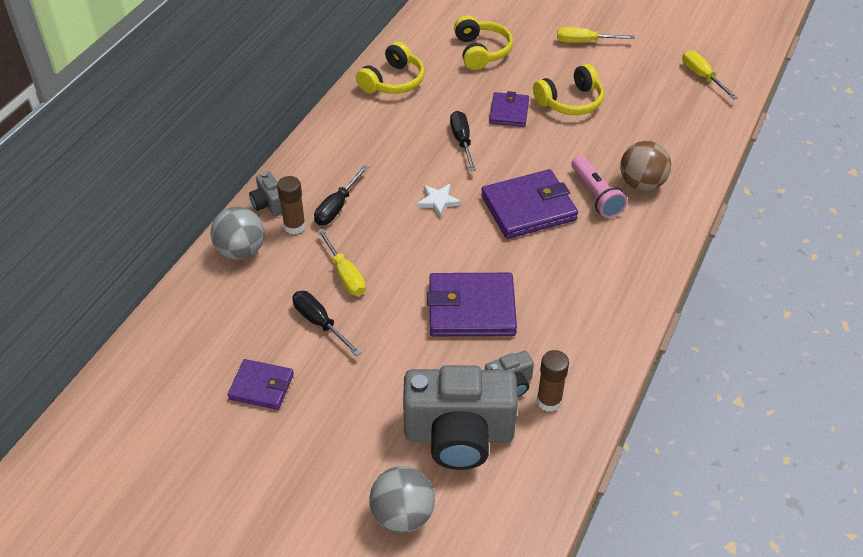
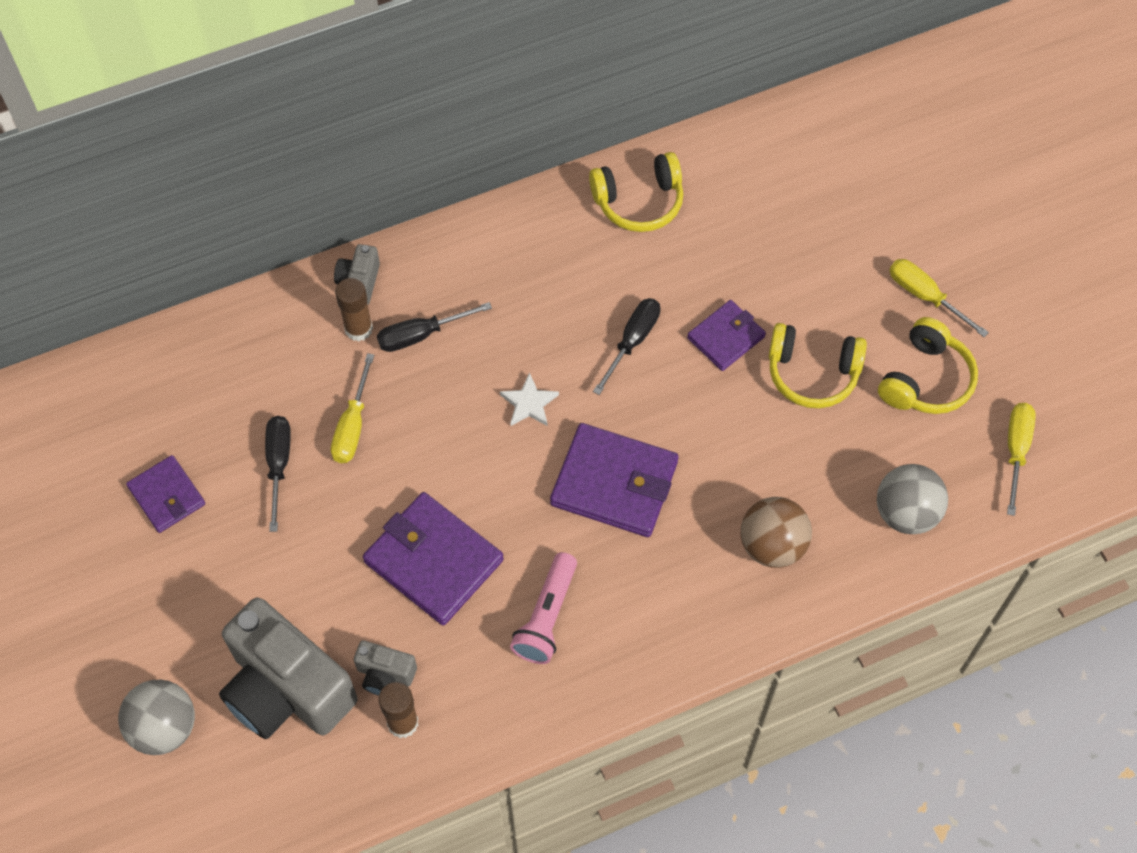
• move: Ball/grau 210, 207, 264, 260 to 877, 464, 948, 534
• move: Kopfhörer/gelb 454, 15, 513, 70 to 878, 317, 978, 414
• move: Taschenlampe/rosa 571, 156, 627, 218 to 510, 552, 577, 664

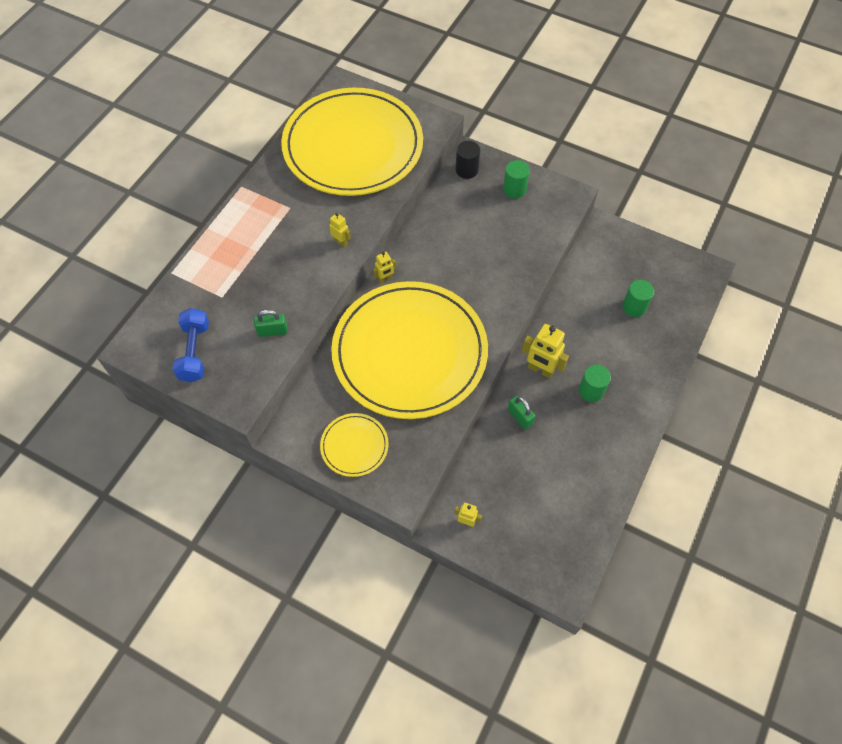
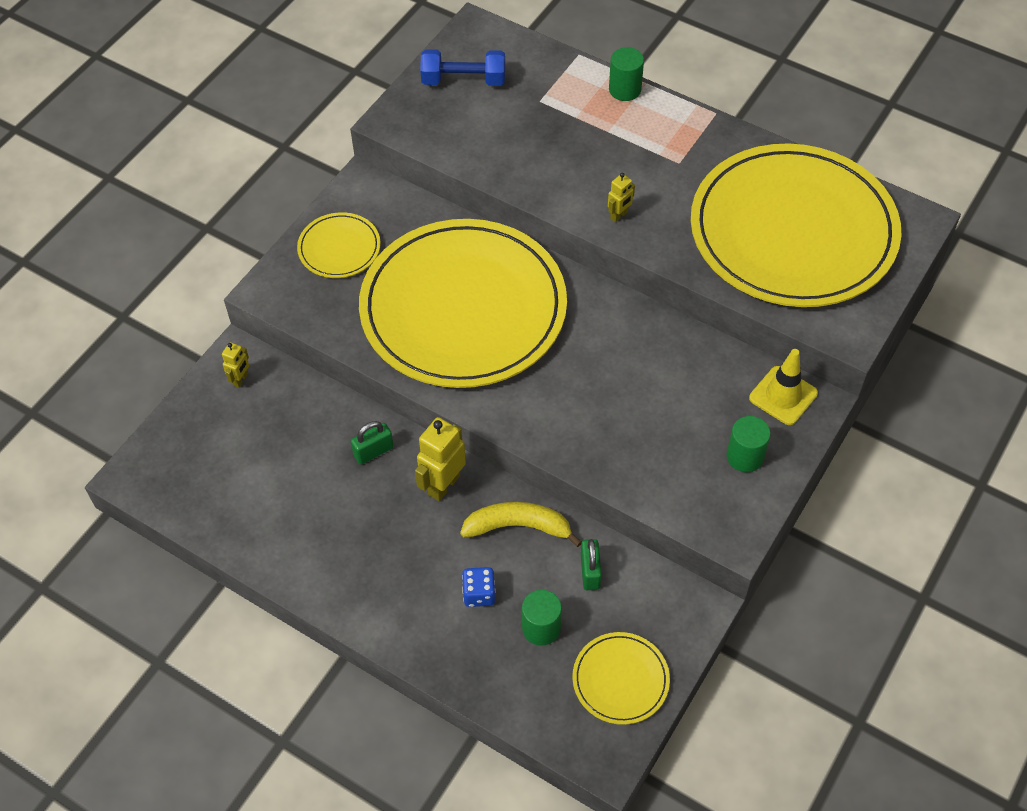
• delete: Roboter/gelb 373, 252, 396, 283
• insert: Banane/gelb 460, 502, 582, 547
• insert: Spielwürfel/blau 462, 567, 496, 607
• insert: Teller/gelb 573, 632, 670, 725
• move: Vorhängeschloss/grün 254, 310, 288, 337 to 581, 539, 601, 590
• move: Vollzylinder/grün 579, 364, 611, 402 to 609, 47, 644, 101
• replace: Vollzylinder/schwarz 456, 141, 480, 179 to Leitkegel/gelb 749, 349, 818, 425

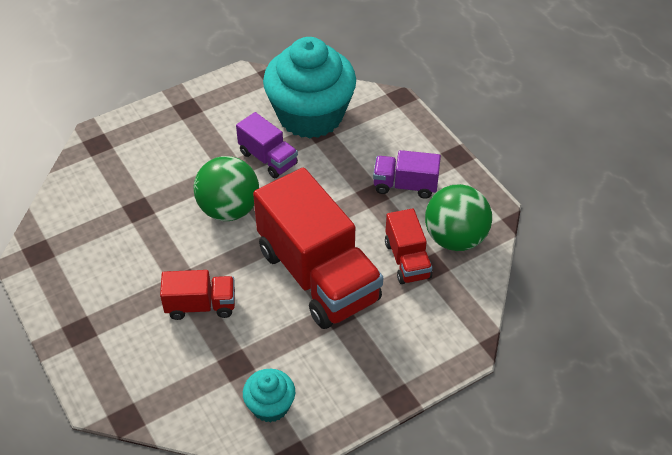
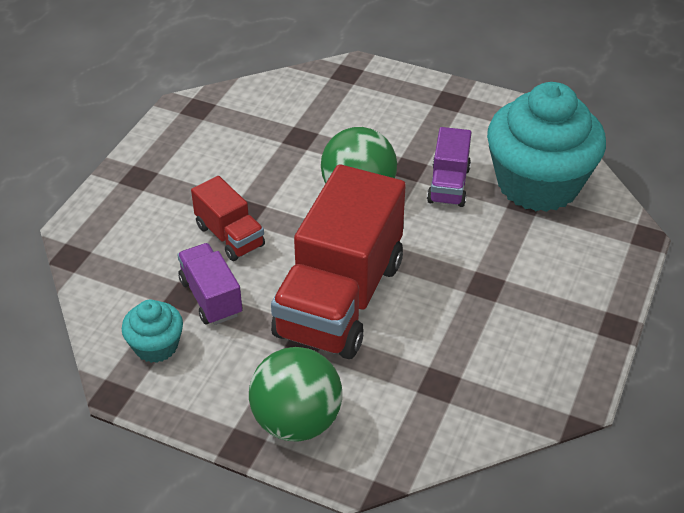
• delete: Lastwagen/rot 385, 208, 432, 284
• move: Lastwagen/lila 373, 150, 441, 199 to 177, 243, 242, 325
• move: Ball/grün 425, 184, 492, 251 to 249, 347, 342, 442

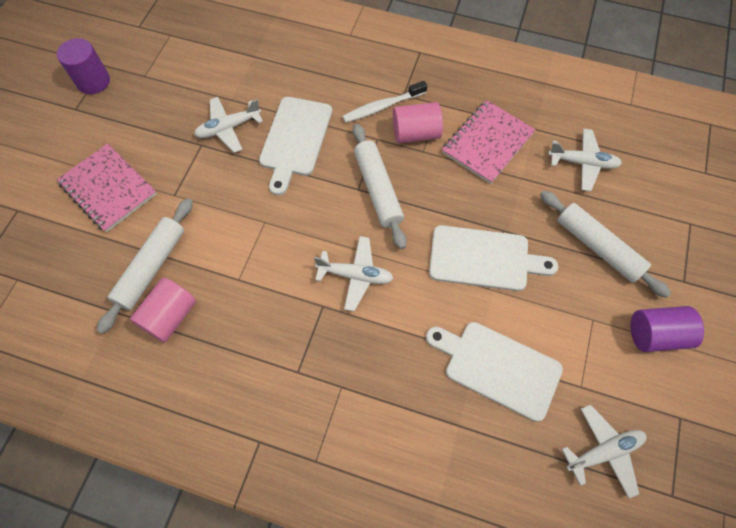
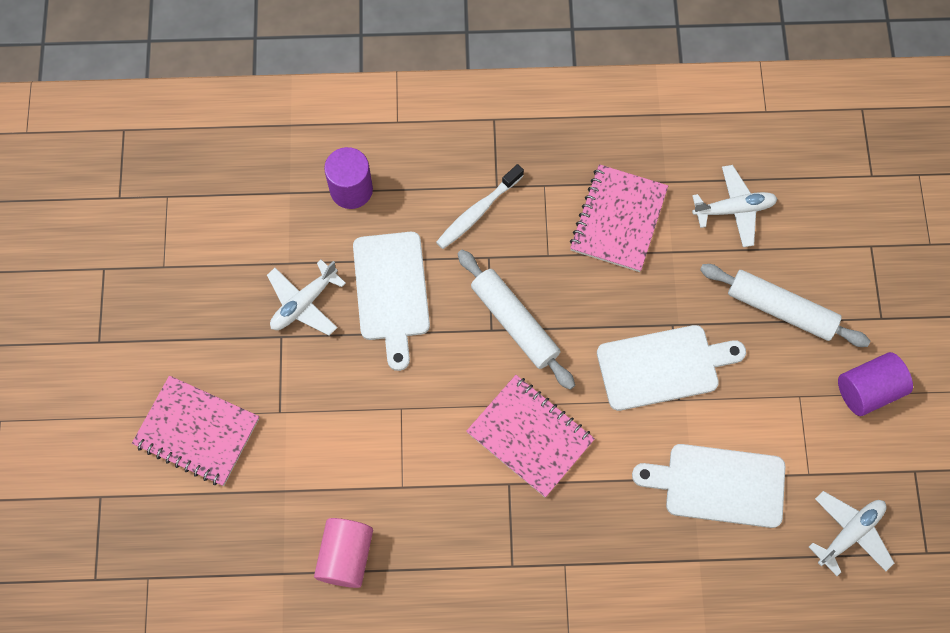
• delete: Nudelholz/weiß 97, 198, 193, 334
• delete: Vollzylinder/rosa 393, 102, 443, 143
• move: Vollzylinder/lila 57, 38, 110, 94 to 324, 147, 373, 209
• replace: Flugzeug/weiß 314, 236, 394, 311 to Notizbuch/rosa 466, 375, 595, 497

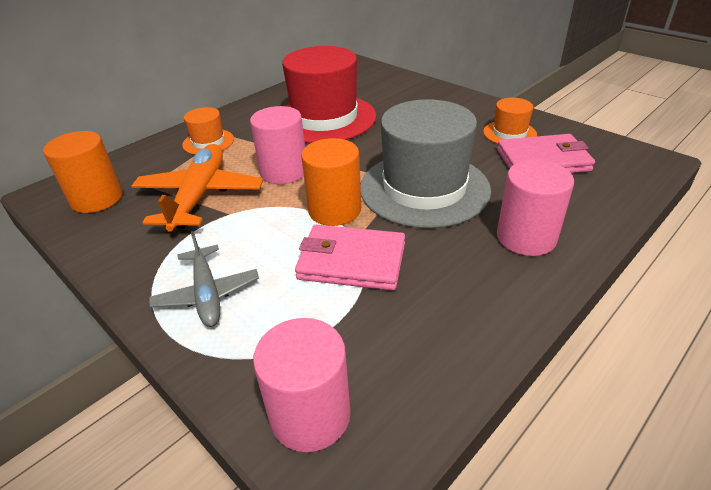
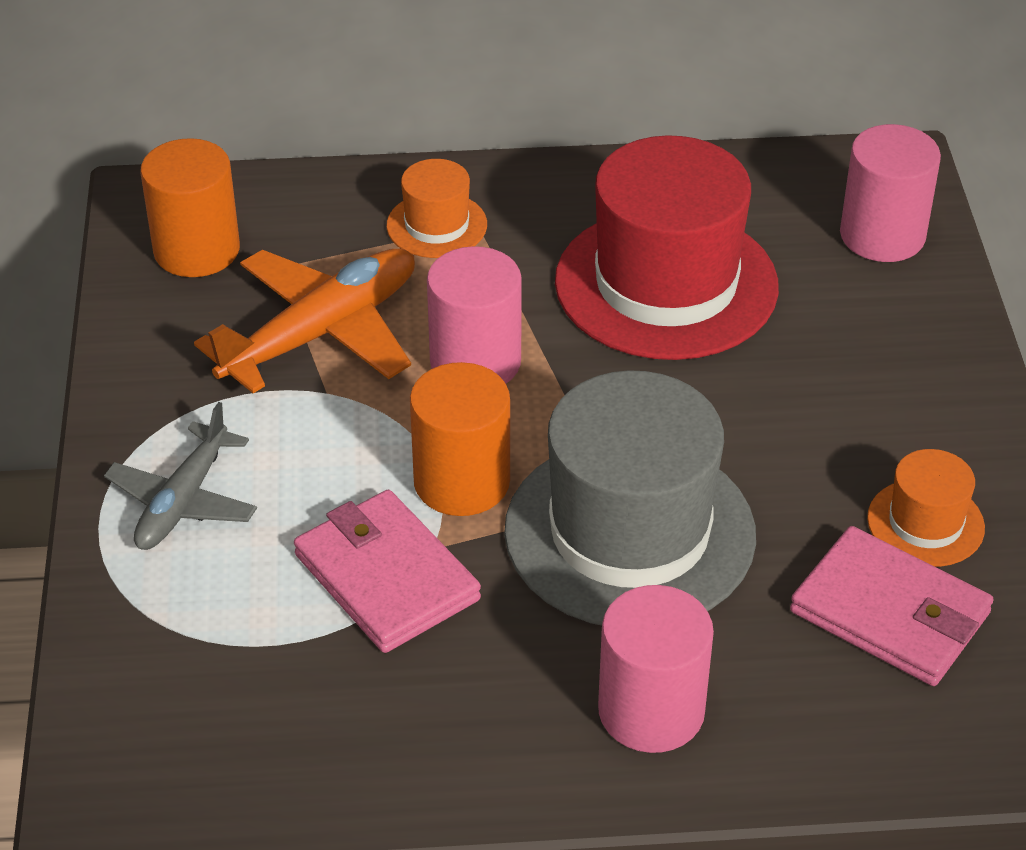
• move: Vollzylinder/rosa 253, 318, 351, 452 to 840, 124, 941, 262

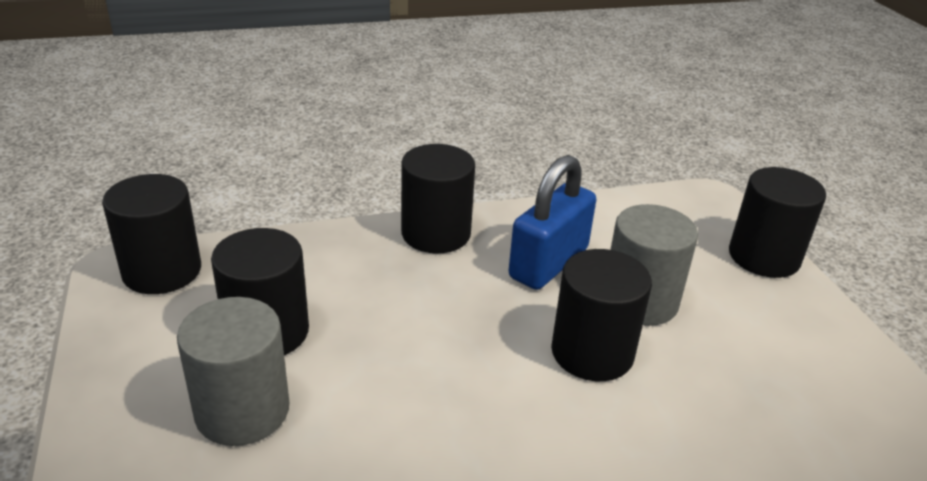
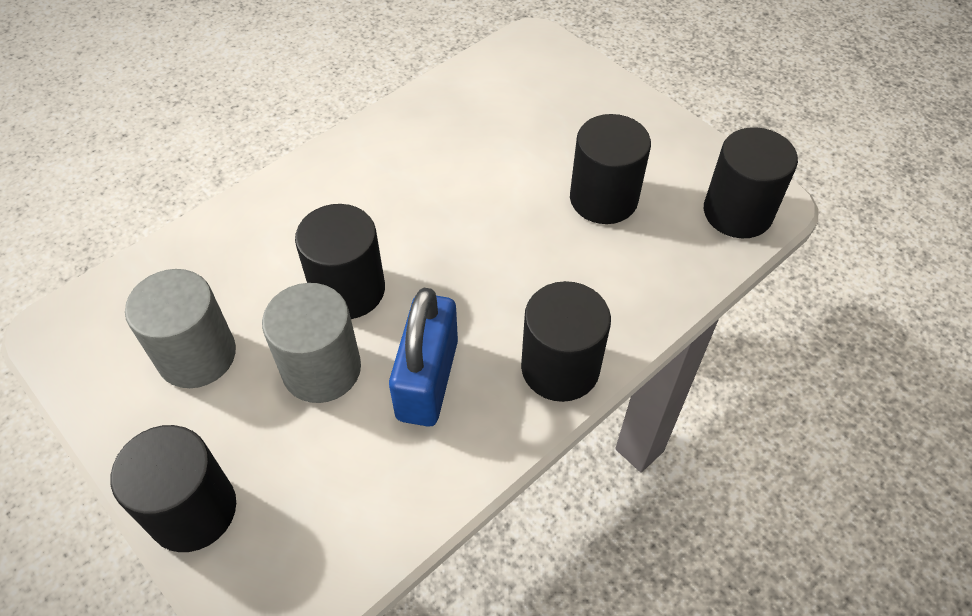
• move: Vollzylinder/grau 177, 297, 289, 446 to 125, 269, 236, 388

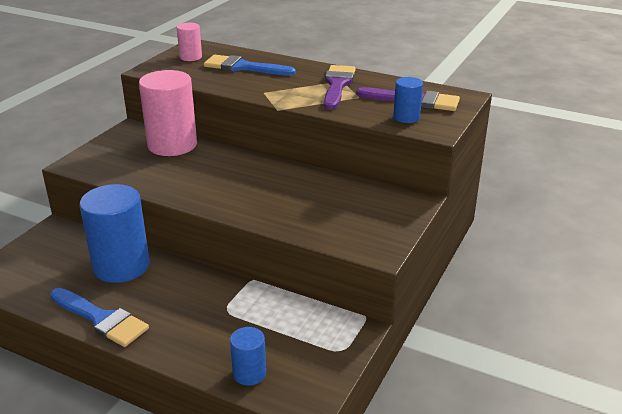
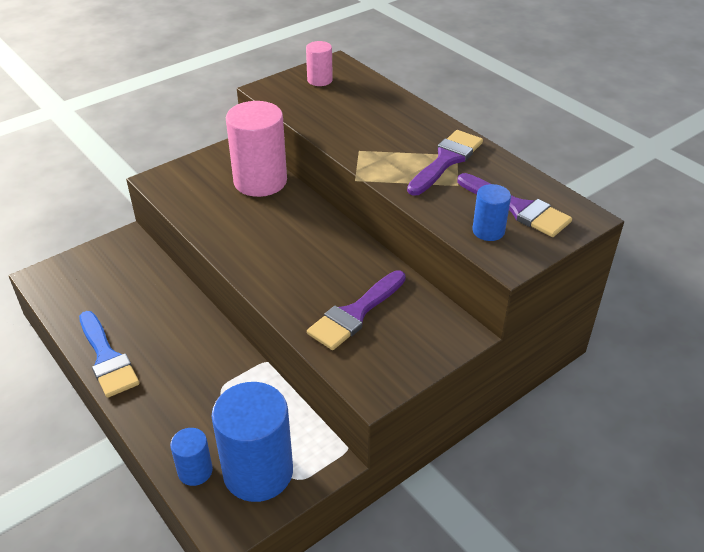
• delete: Pinsel/blau 204, 55, 296, 76
• insert: Pinsel/lila 307, 270, 406, 350
• move: Vollzylinder/blau 80, 184, 150, 283 to 212, 382, 293, 502

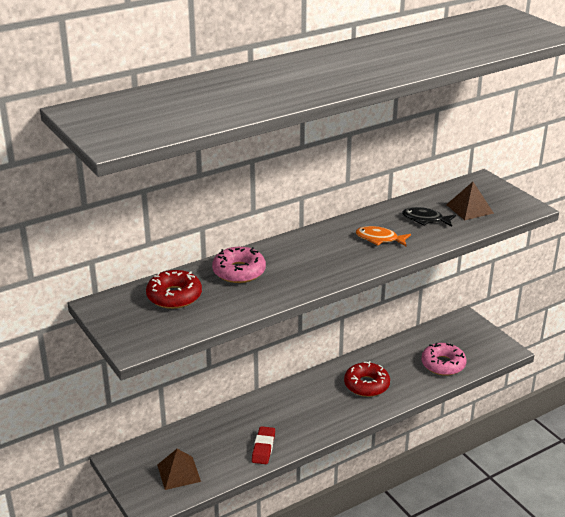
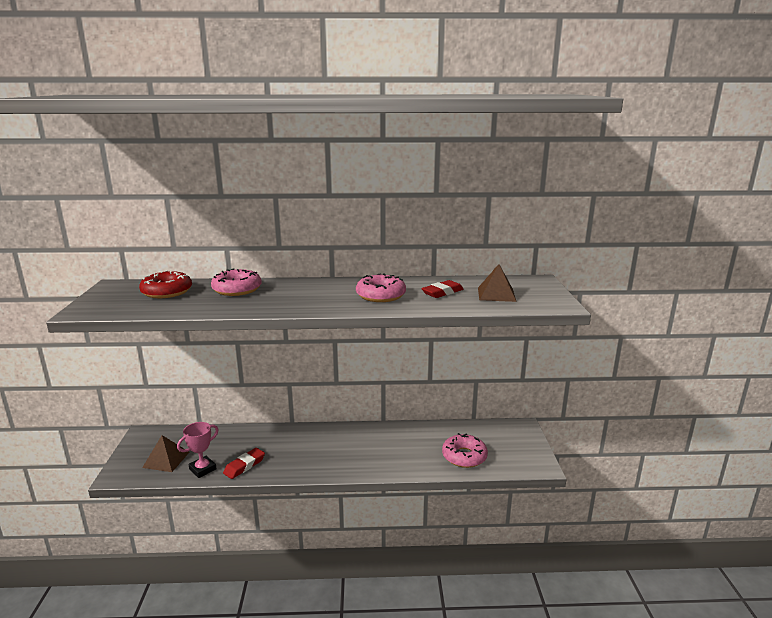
• delete: Donut/rot 344, 361, 390, 397
• insert: Pokal/rosa 177, 422, 219, 478
• replace: Fisch/orange 356, 226, 411, 246 to Donut/rosa 356, 273, 406, 302
• replace: Fisch/schwarz 402, 207, 456, 227 to Radiergummi/rot 422, 280, 464, 298

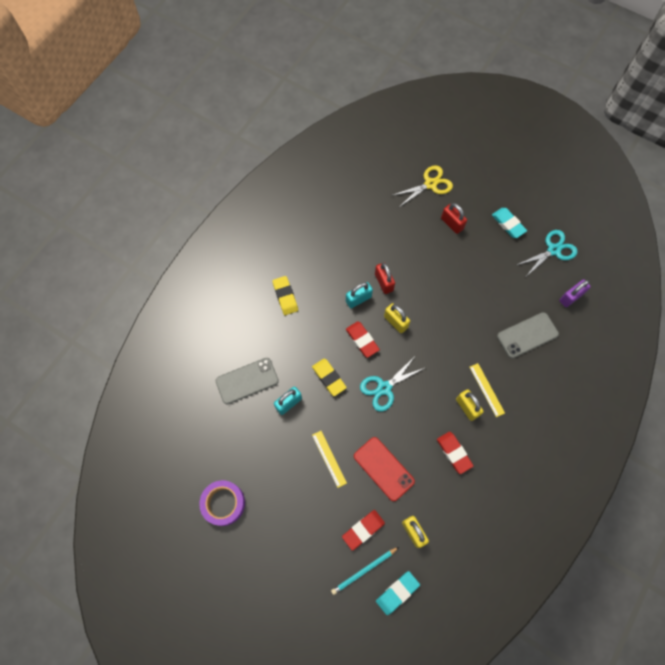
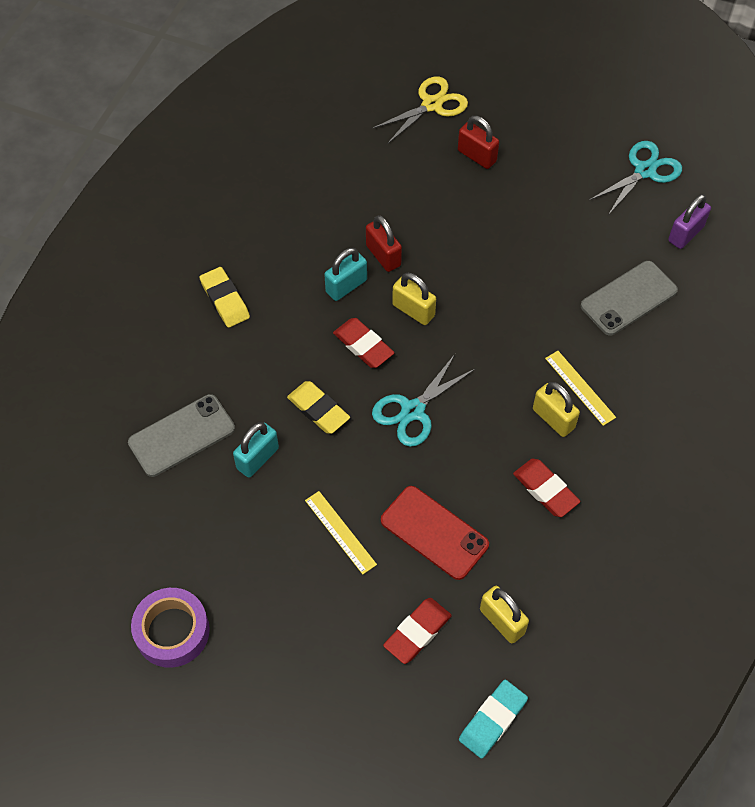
• delete: Bleistift/türkis 331, 547, 399, 595
• delete: Radiergummi/türkis 492, 208, 527, 238

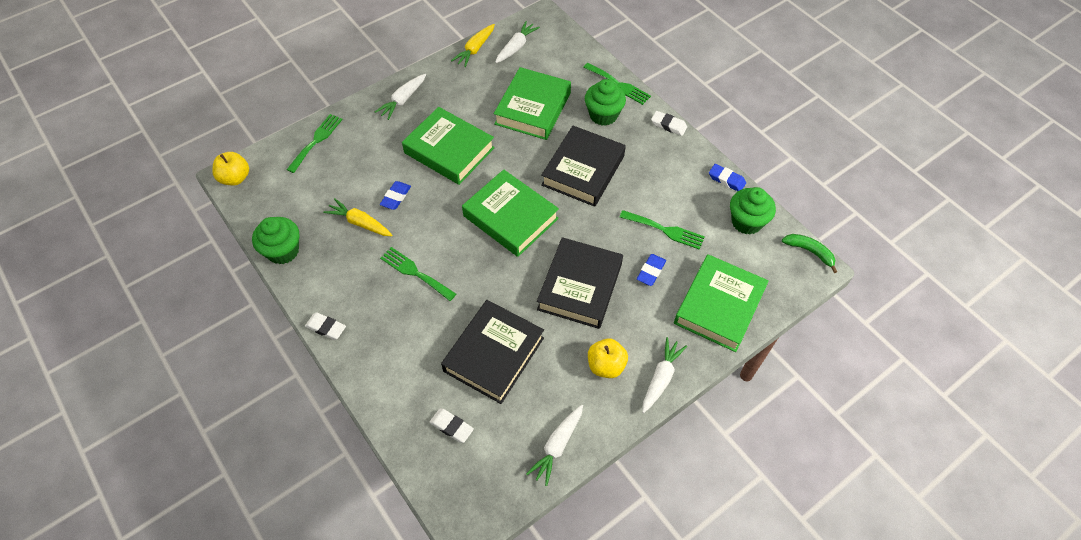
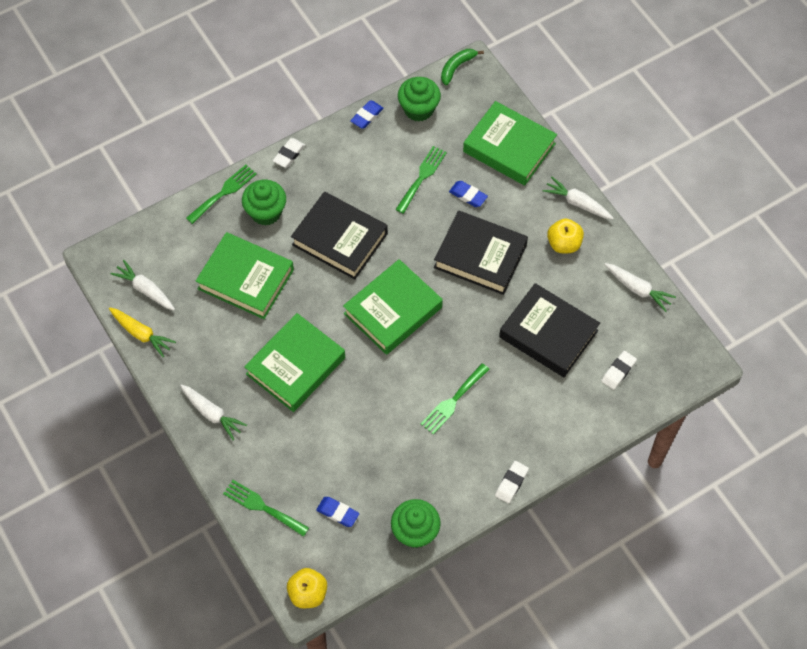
• delete: Karotte/gelb 323, 198, 392, 236
• move: Radiergummi/blau 380, 181, 411, 210 to 316, 497, 359, 527

